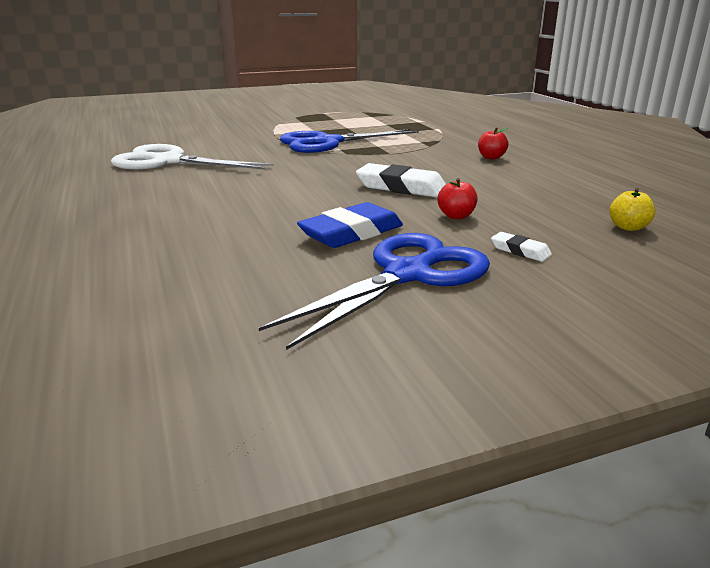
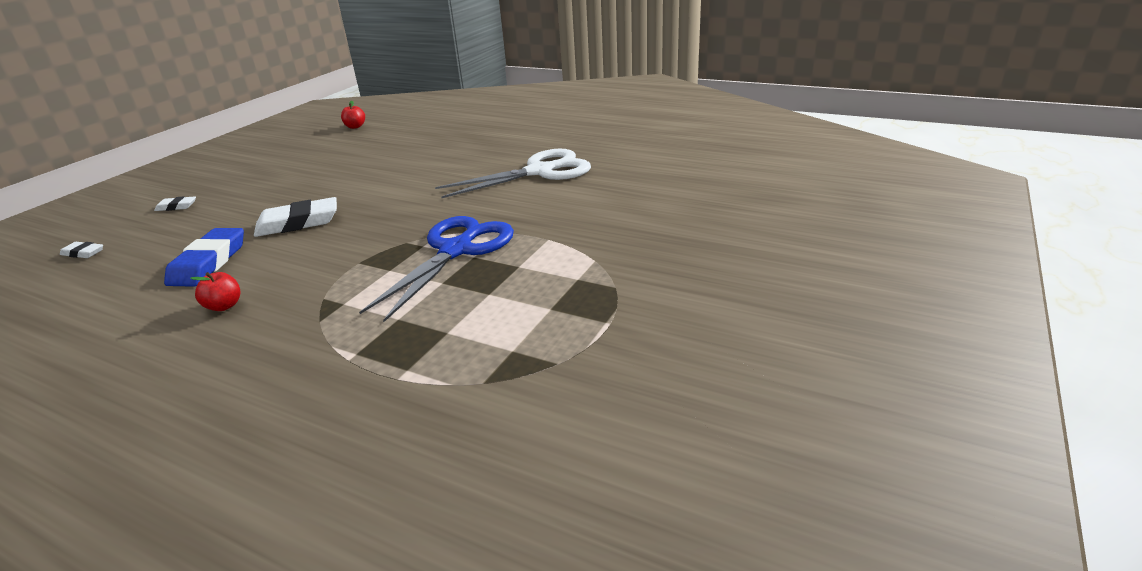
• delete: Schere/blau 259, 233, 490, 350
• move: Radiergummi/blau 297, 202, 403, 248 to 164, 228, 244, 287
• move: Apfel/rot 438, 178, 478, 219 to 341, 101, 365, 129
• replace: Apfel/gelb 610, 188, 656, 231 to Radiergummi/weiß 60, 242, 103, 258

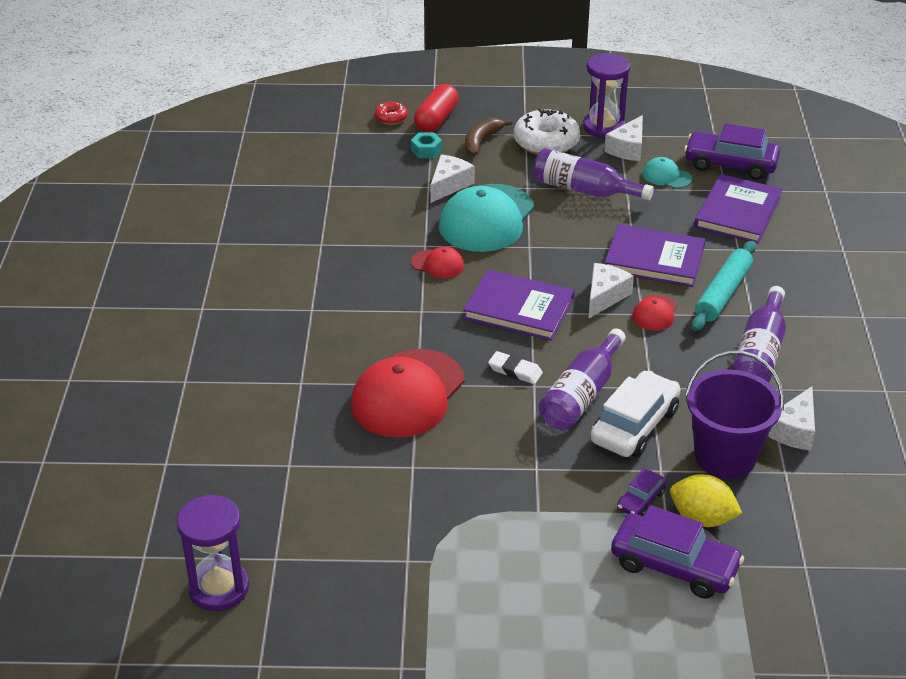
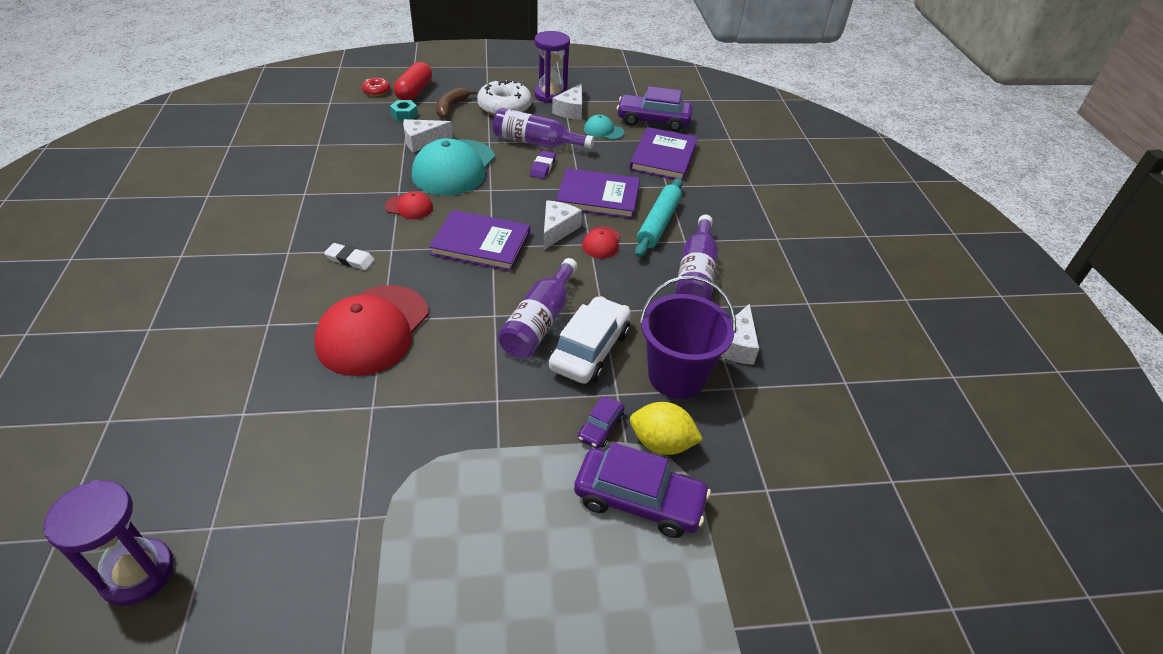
• insert: Radiergummi/lila 530, 151, 556, 179
• move: Radiergummi/weiß 488, 351, 543, 384 to 324, 243, 375, 270
• rotate: Käse/weiß 430, 155, 475, 203 = 403, 119, 453, 153 135 degrees counterclockwise

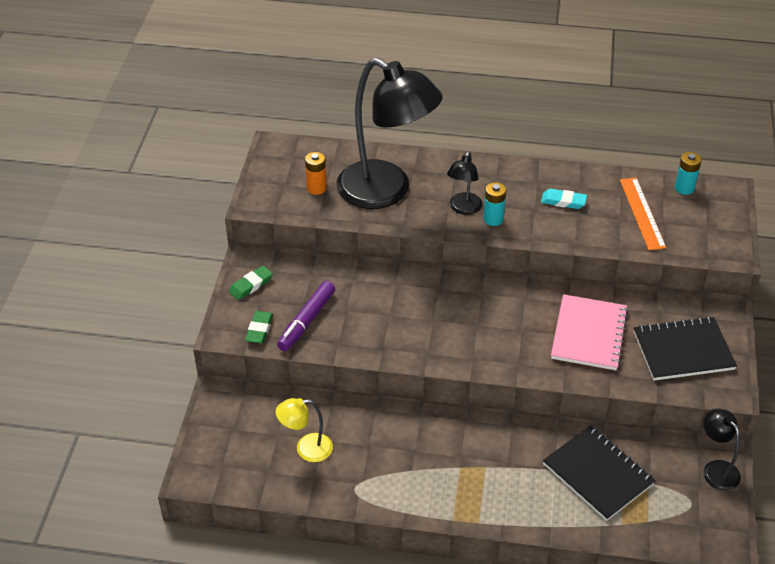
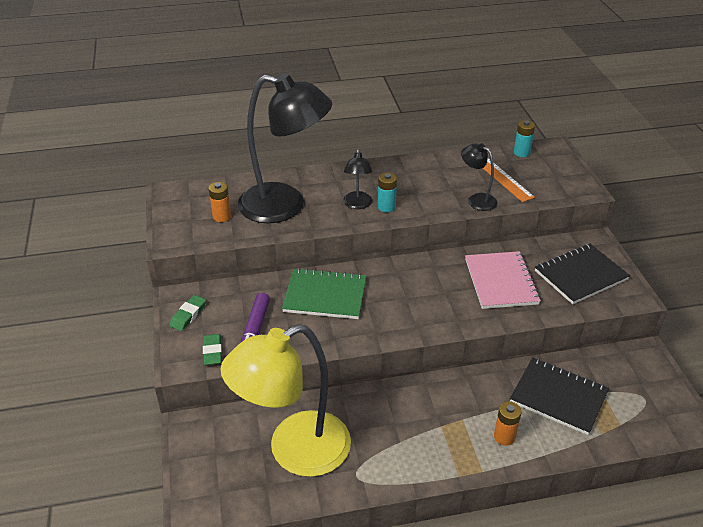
• delete: Radiergummi/türkis 541, 189, 587, 209
• insert: Notizbuch/grün 282, 268, 366, 319
• insert: Batterie/orange 494, 401, 522, 446
• move: Lampe/schwarz 703, 408, 741, 491 to 461, 143, 498, 211
• resize: Lampe/gelb 276, 398, 333, 462 = 220, 324, 351, 477 x2.25

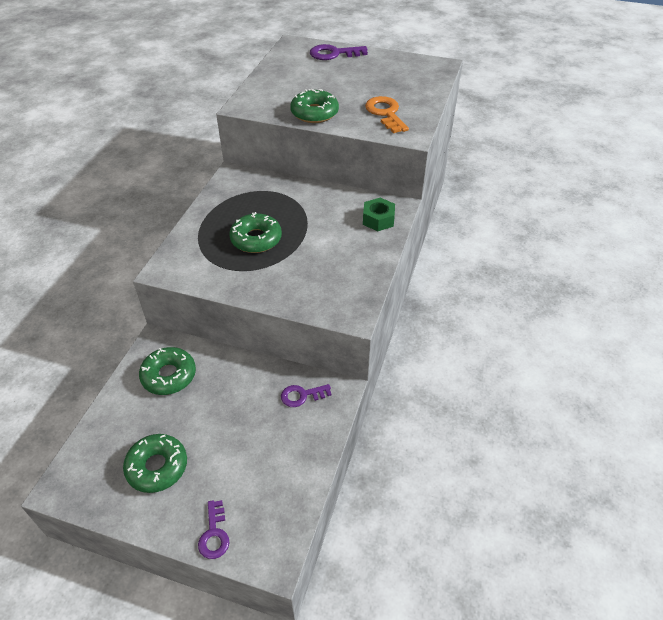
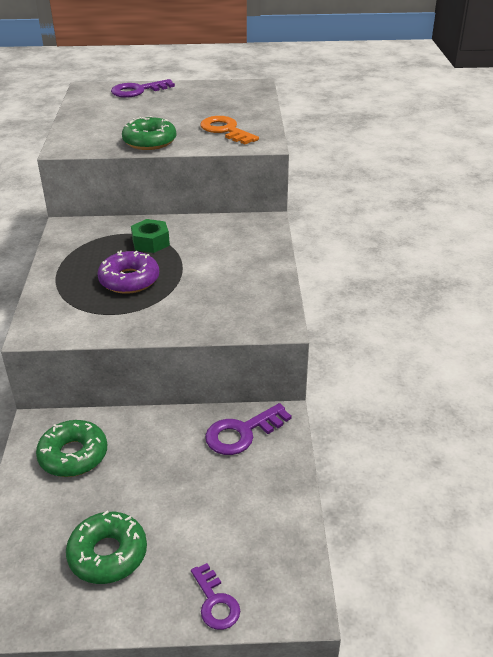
• move: Sechskantmutter/grün 363, 198, 395, 231 to 131, 219, 170, 253
• recolor: Donut/grün 229, 212, 282, 253 to Donut/lila 97, 250, 159, 294
• resize: Schlüssel/lila 281, 384, 332, 407 = 205, 403, 292, 455 x1.52

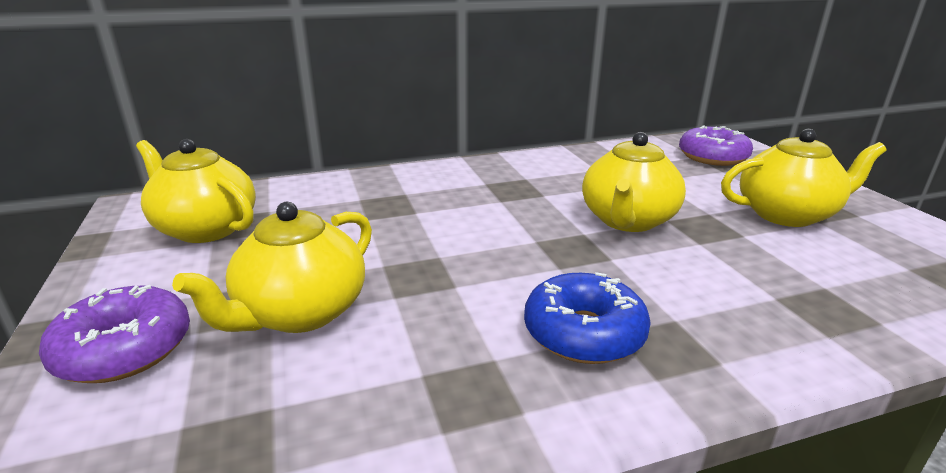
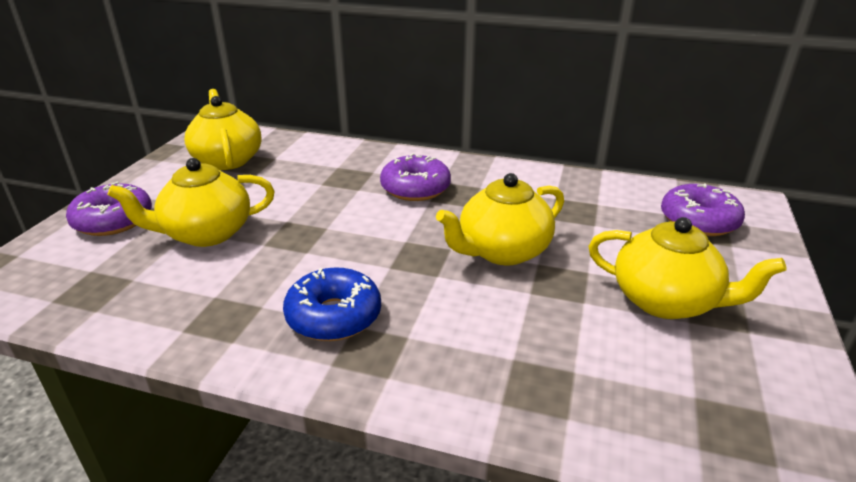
• insert: Donut/lila 380, 153, 451, 201

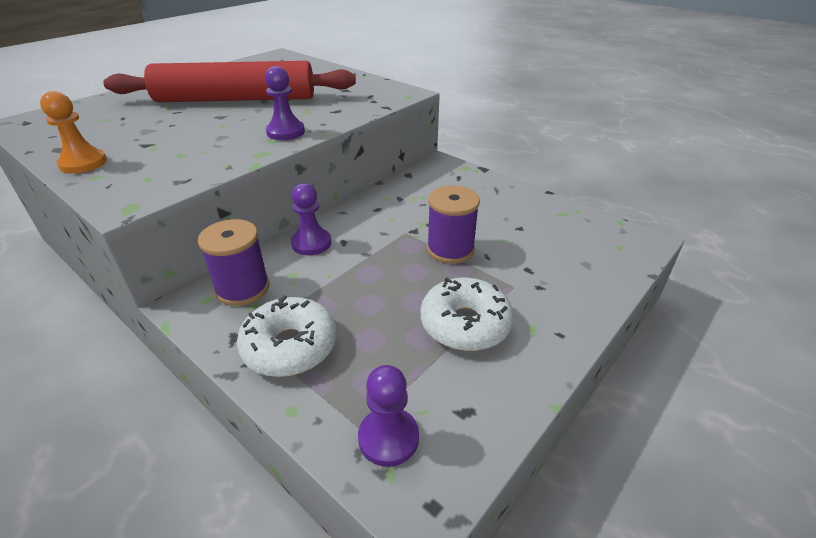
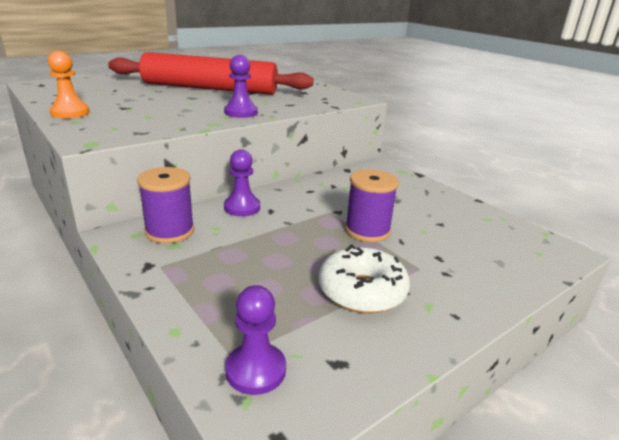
• delete: Donut/weiß 237, 295, 337, 377

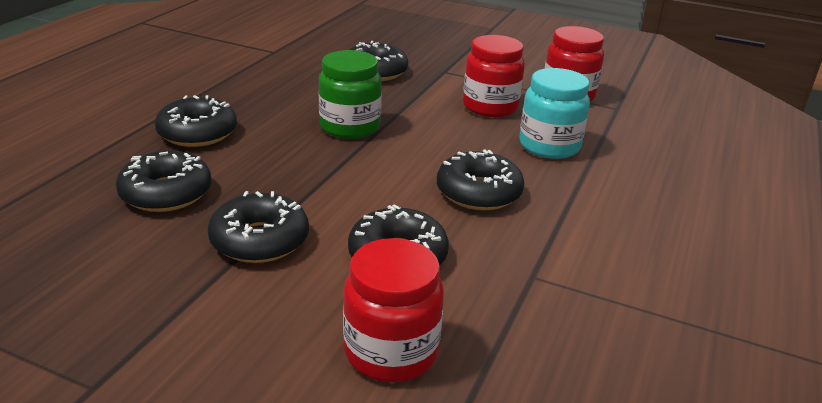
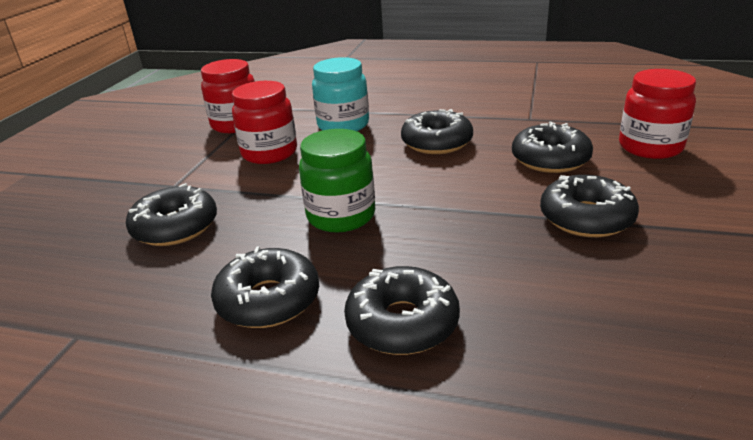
• move: Donut/schwarz 116, 151, 211, 212 to 211, 247, 319, 328

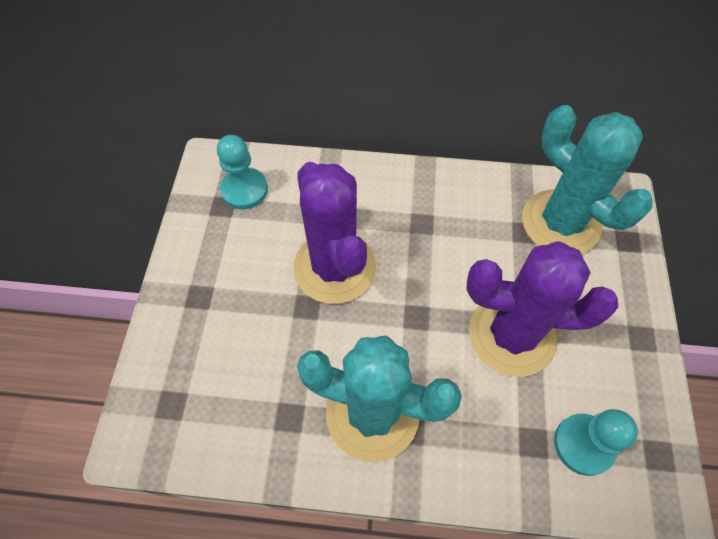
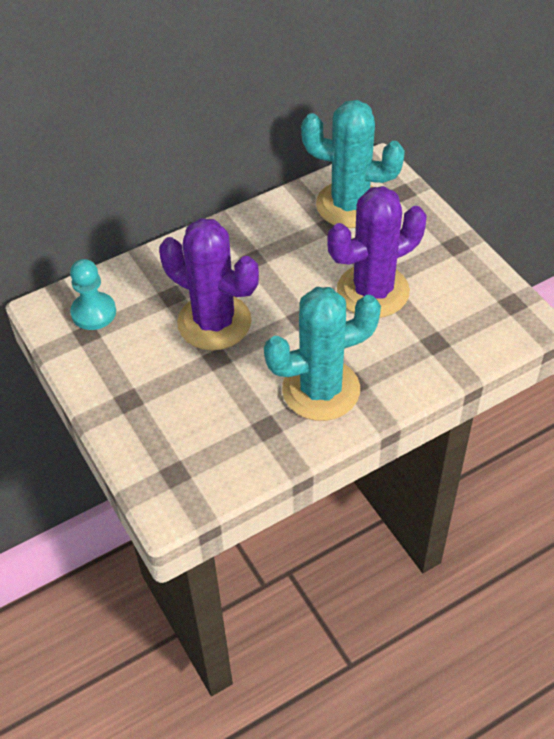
• delete: Bauer/türkis 554, 409, 638, 476

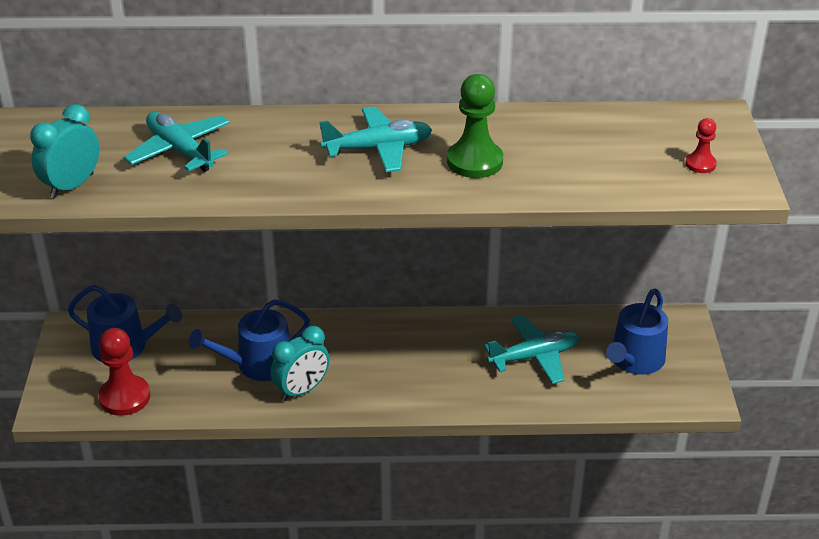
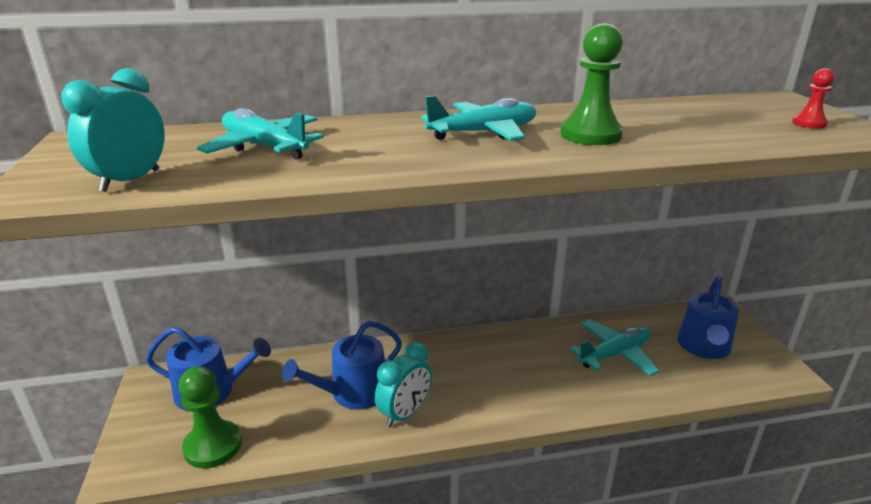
• recolor: Bauer/rot 98, 328, 150, 416 to Bauer/grün 179, 366, 242, 468

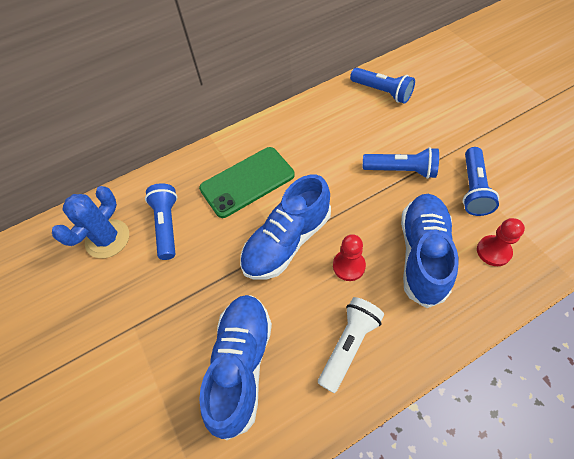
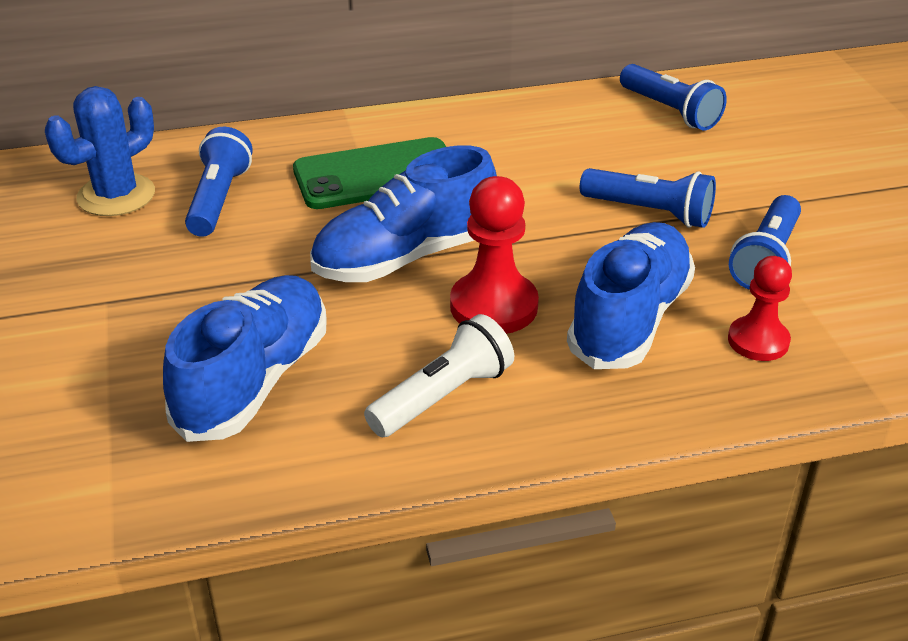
• resize: Bauer/rot 333, 234, 366, 281 = 450, 176, 539, 334 x1.52

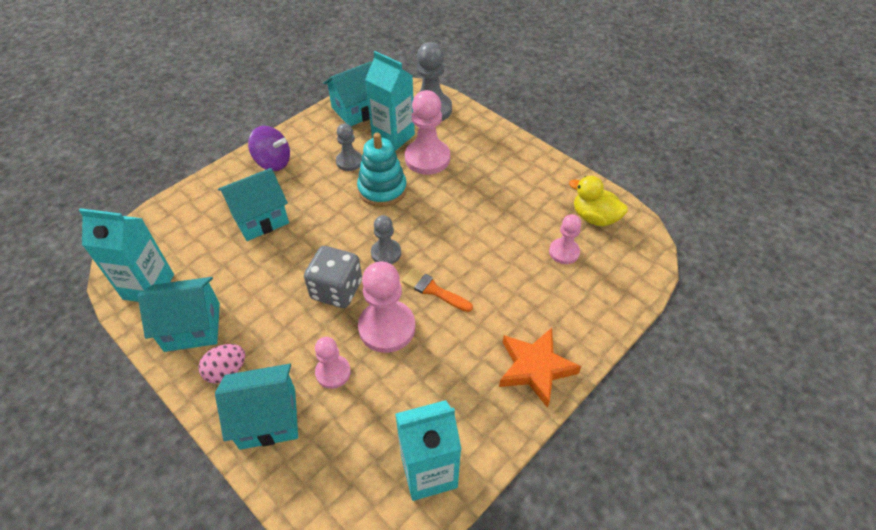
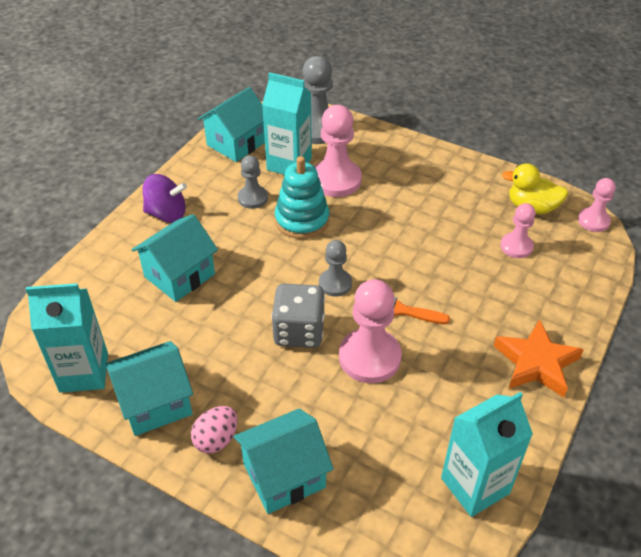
• move: Bauer/rosa 315, 337, 351, 389 to 578, 178, 616, 232

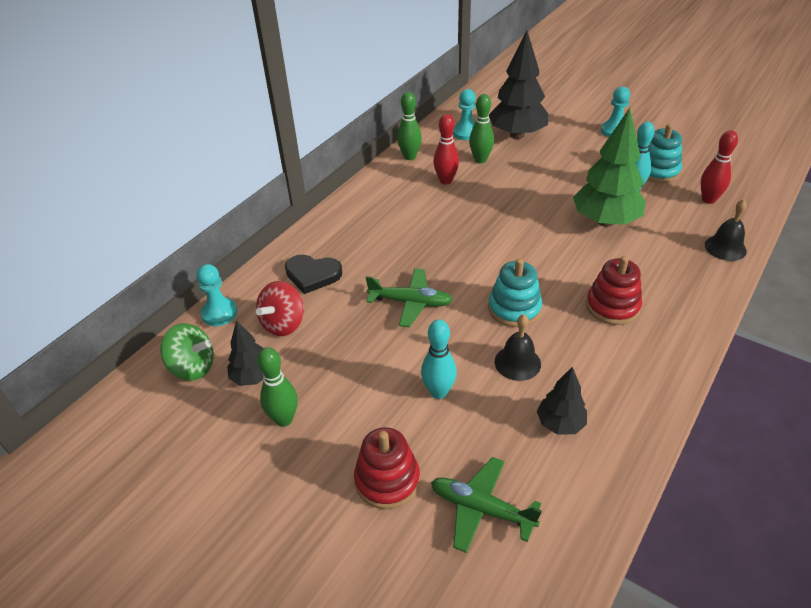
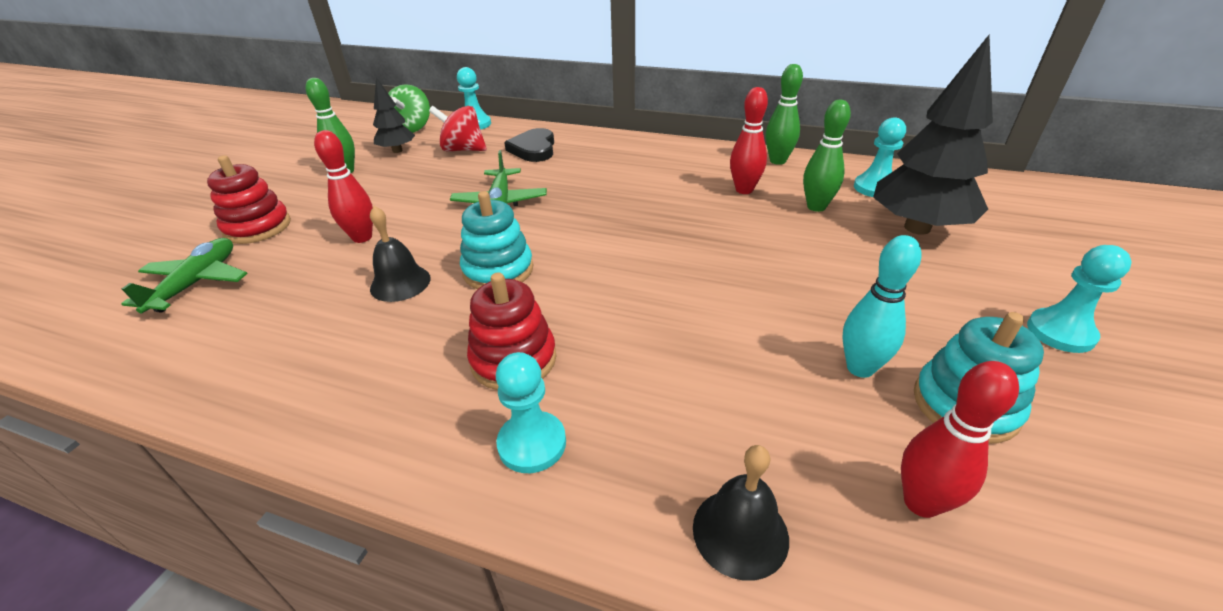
• delete: Baum/schwarz 537, 367, 587, 435
• delete: Baum/grün 573, 108, 646, 227
• insert: Bauer/türkis 496, 352, 566, 473
• recolor: Bowlingkegel/türkis 421, 319, 457, 399 to Bowlingkegel/rot 314, 130, 373, 243

